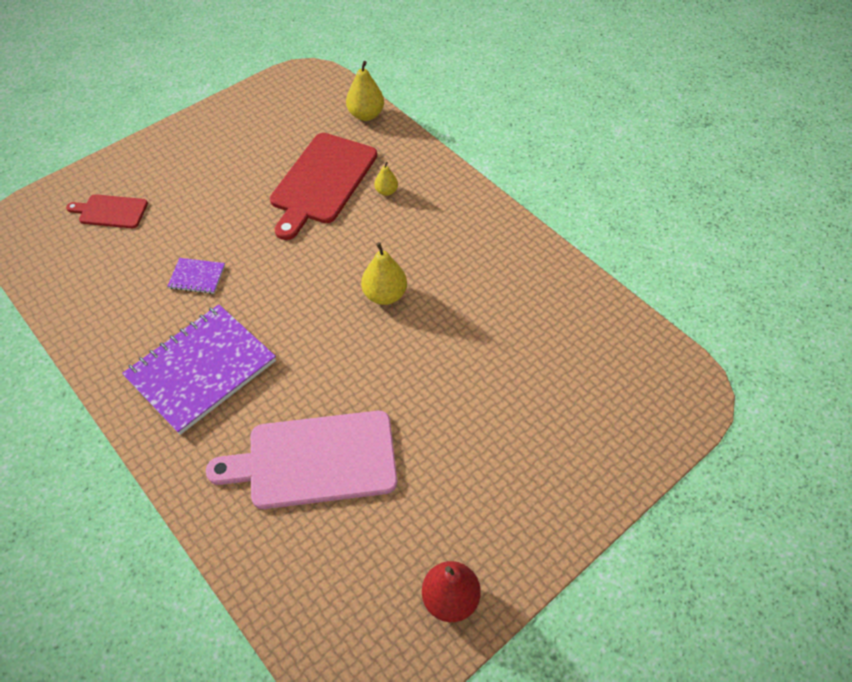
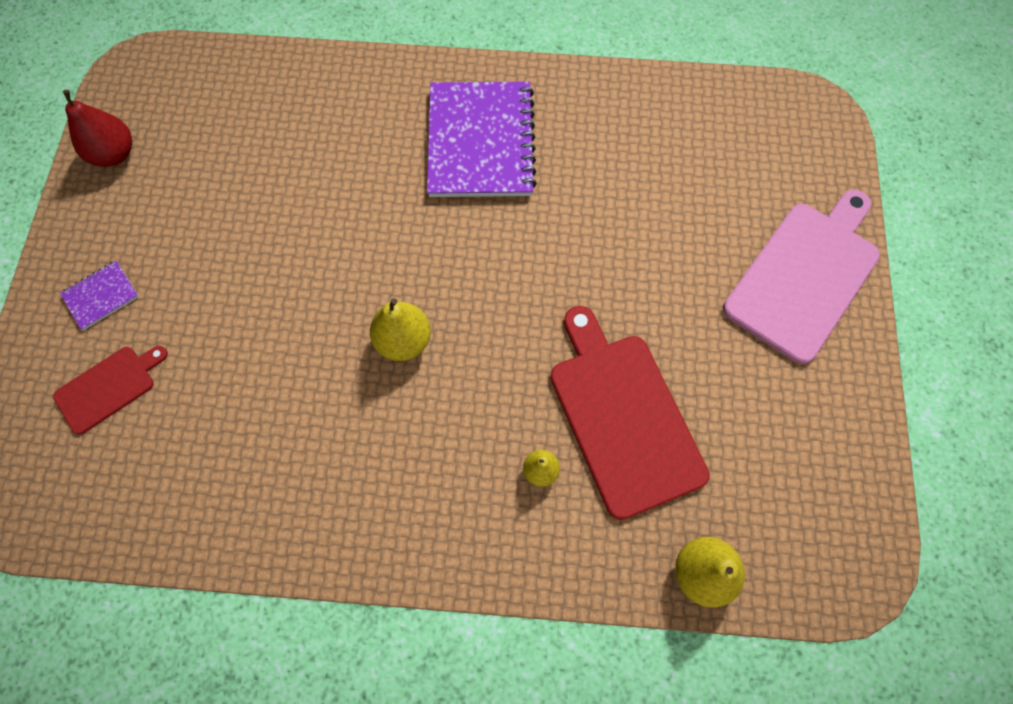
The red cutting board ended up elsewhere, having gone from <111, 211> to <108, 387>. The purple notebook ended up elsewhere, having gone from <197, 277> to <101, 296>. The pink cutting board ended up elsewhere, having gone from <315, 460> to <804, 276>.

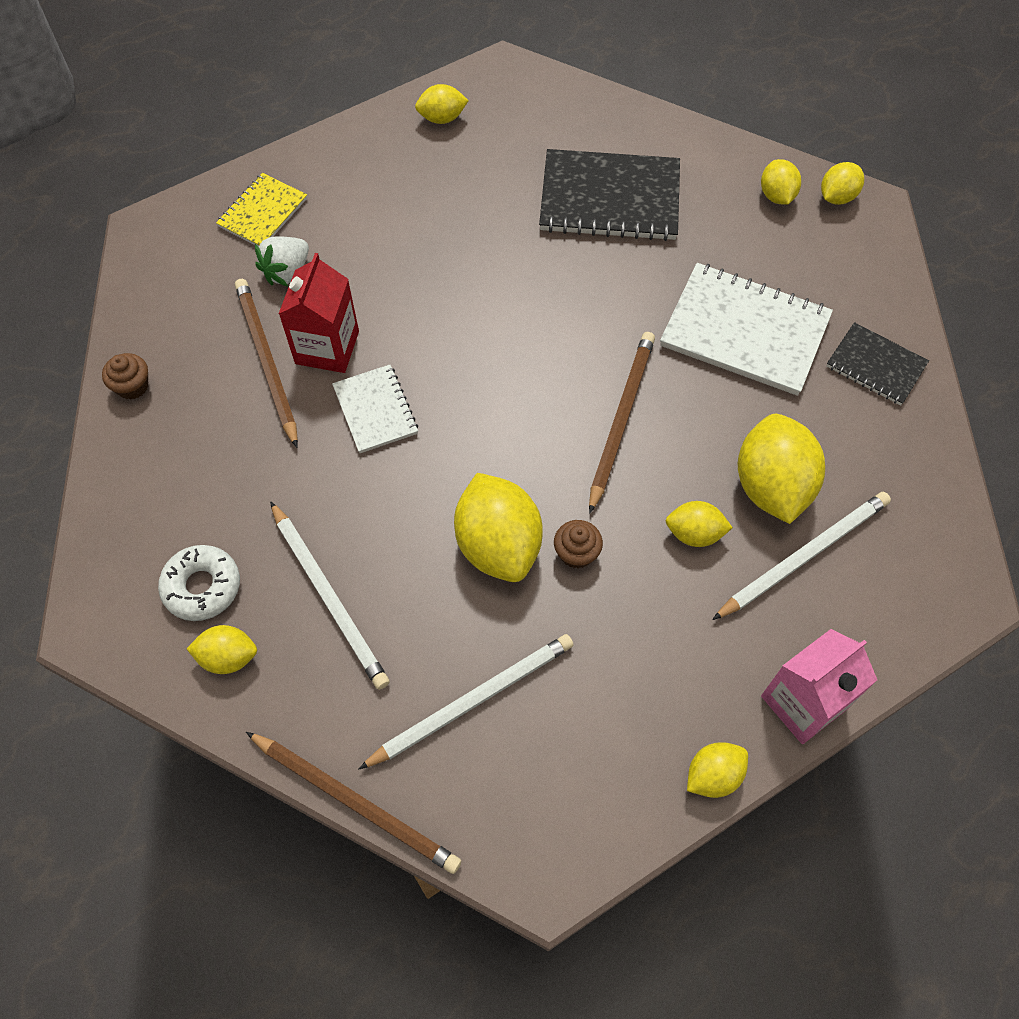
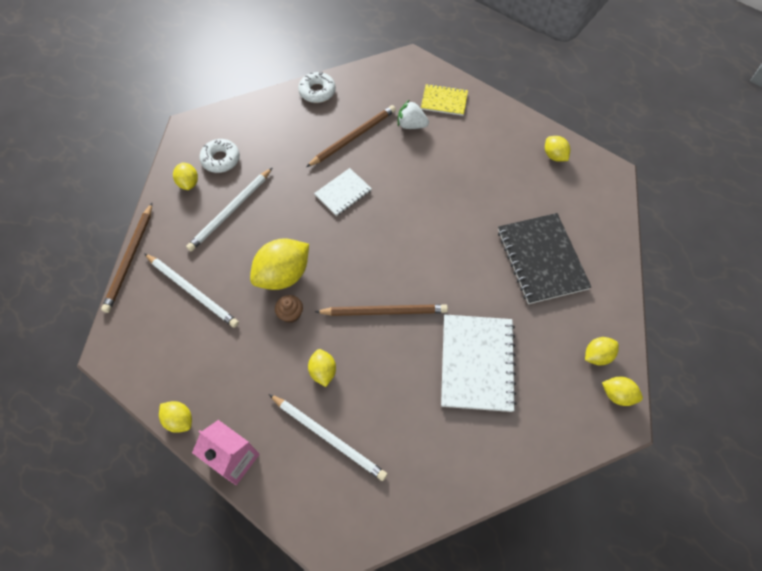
The second view lost the red carton at <327, 347>. The second view lost the black notebook at <875, 366>. Where the brown cupcake stood at <132, 386>, the white donut came to stand at <317, 91>. The second view lost the yellow lemon at <771, 486>.

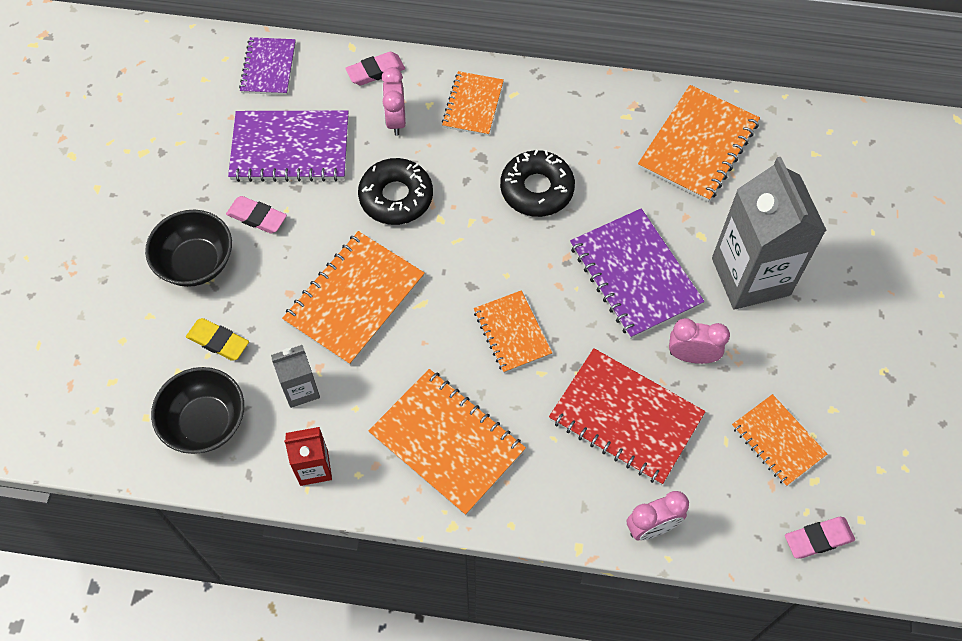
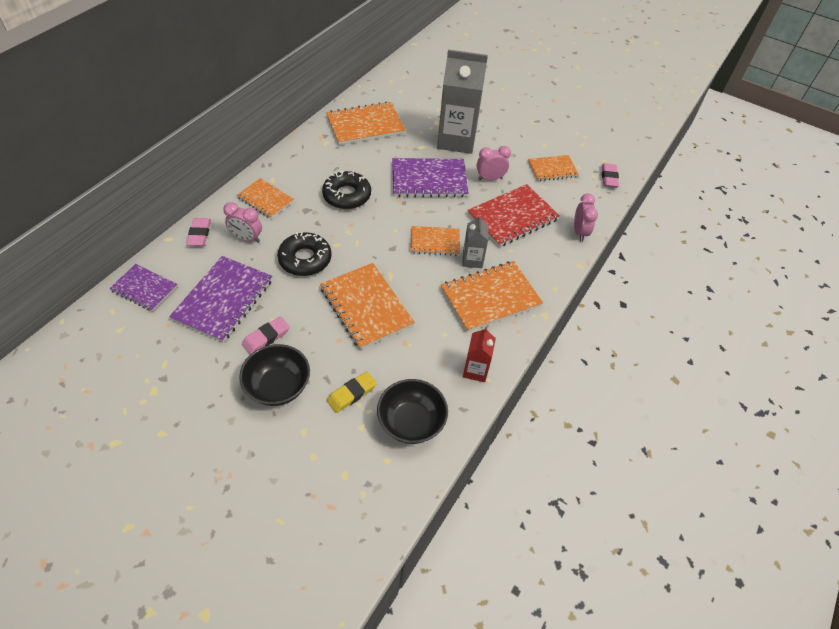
The orange notebook at <698, 145> ended up facing another way, 75 degrees counterclockwise from before. The pink clock at <691, 356> ended up facing another way, 45 degrees clockwise from before. The grey carton ended up elsewhere, having gone from <301, 389> to <472, 260>.

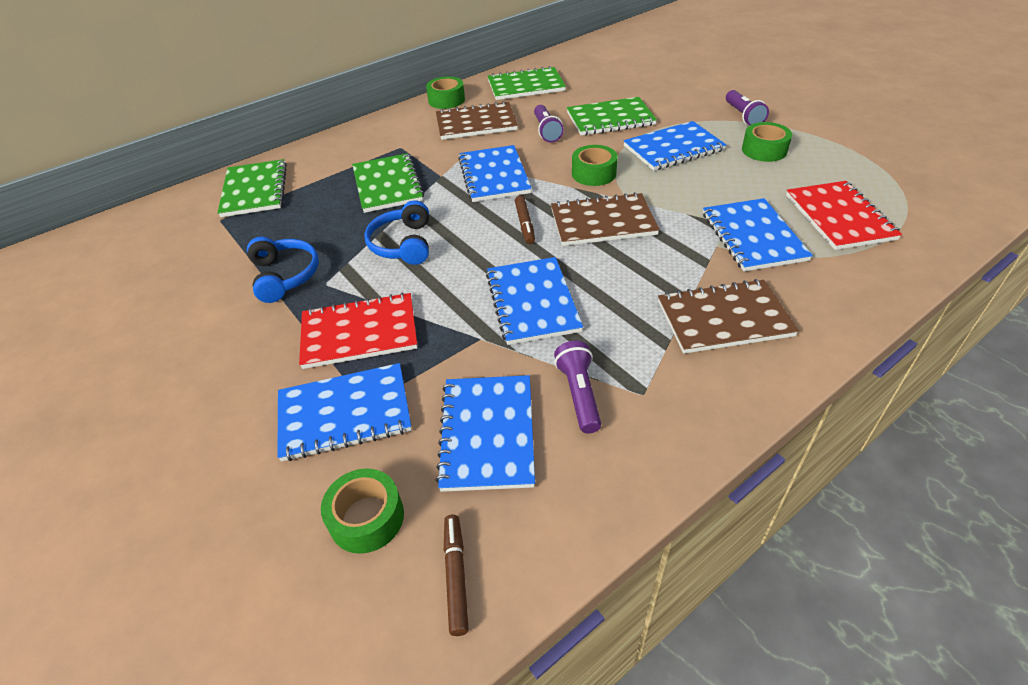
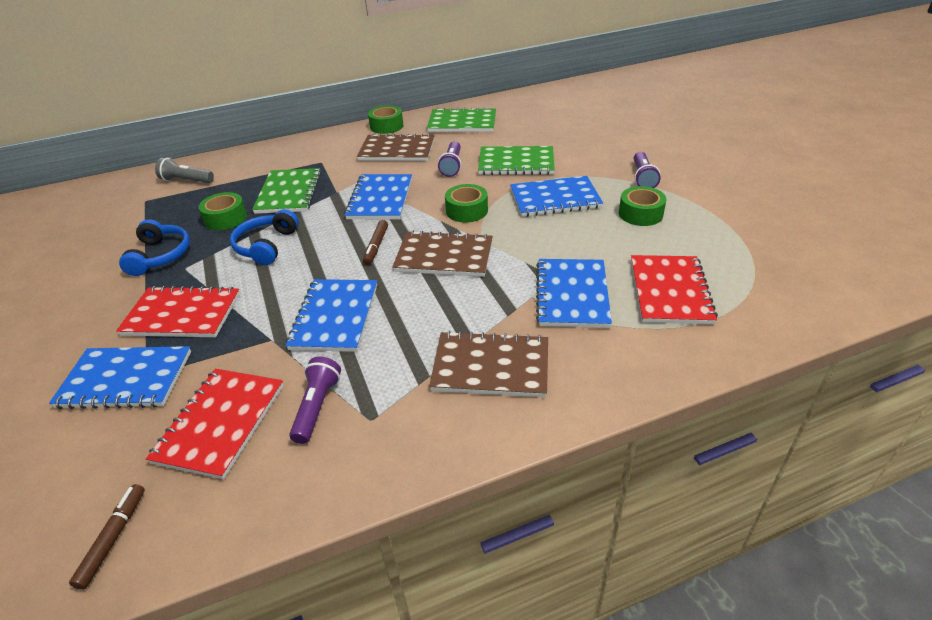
Where the green notebook stood at <255, 190>, the grey flashlight came to stand at <186, 181>. What was the blue notebook at <487, 433> turned into the red notebook at <220, 423>. The green tape ended up elsewhere, having gone from <367, 518> to <226, 218>.

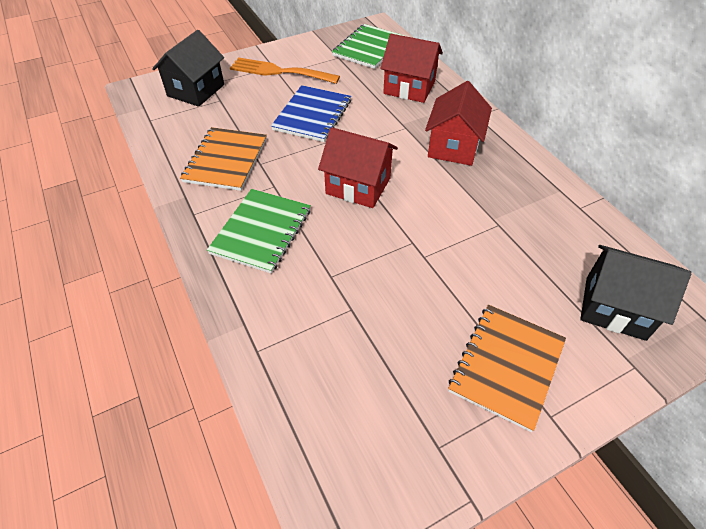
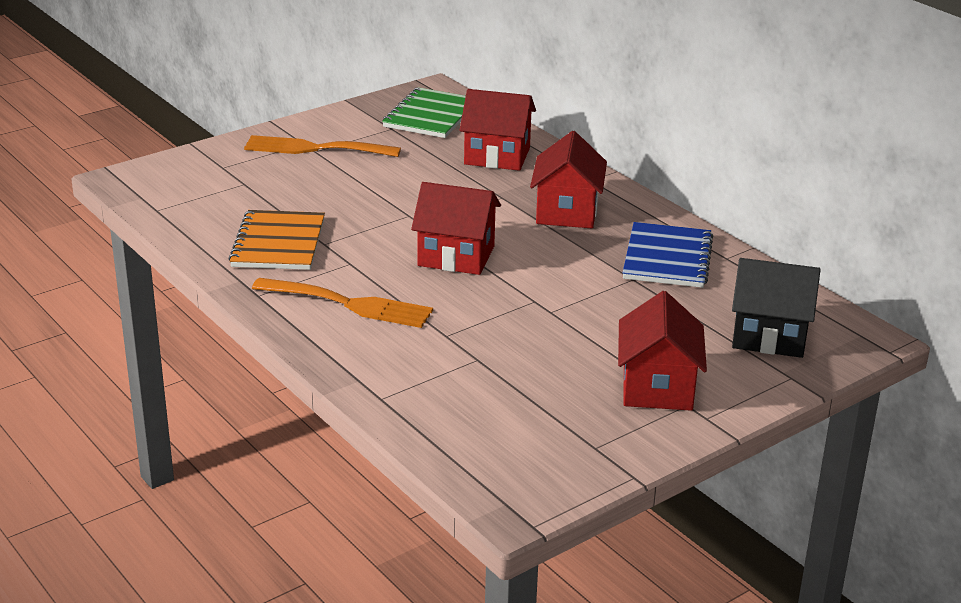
The second view lost the black house at <196, 90>. The blue notebook ended up elsewhere, having gone from <312, 115> to <667, 258>. Where the green notebook stood at <261, 231>, the orange fork came to stand at <349, 304>. Where the orange notebook stood at <507, 366>, the red house came to stand at <657, 387>.

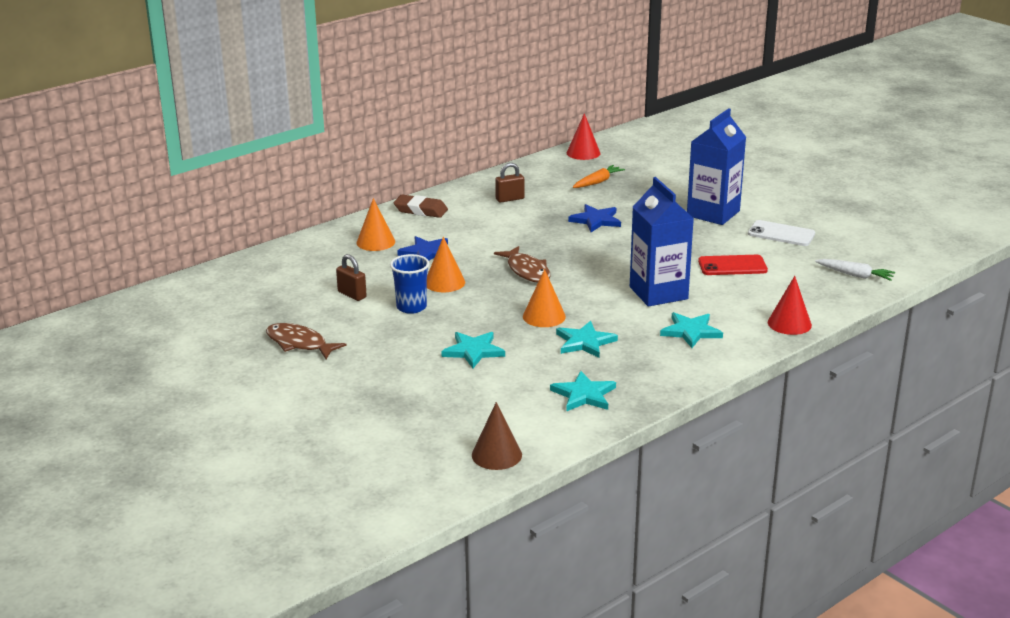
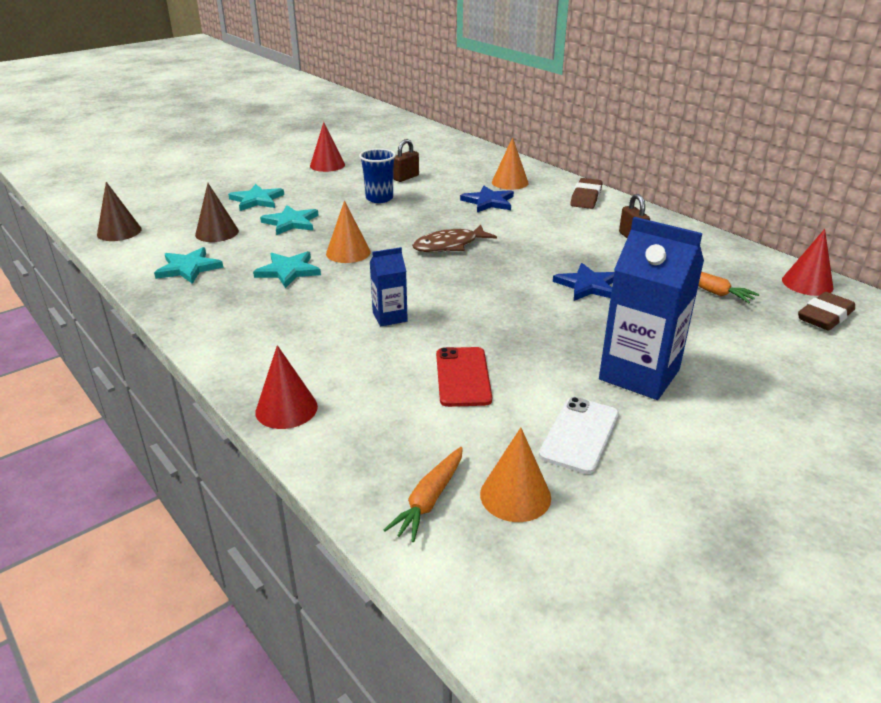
The size of the blue carton at <658, 293> changed by a factor of 0.52. The orange cone ended up elsewhere, having gone from <444, 282> to <515, 495>. What was the white carrot at <855, 275> turned into the orange carrot at <429, 500>. The turquoise star ended up elsewhere, having gone from <691, 332> to <257, 200>. Where the brown fish stood at <299, 344>, the red cone came to stand at <327, 165>. The second view gained the brown cone at <217, 232>. The second view gained the brown eraser at <825, 316>.

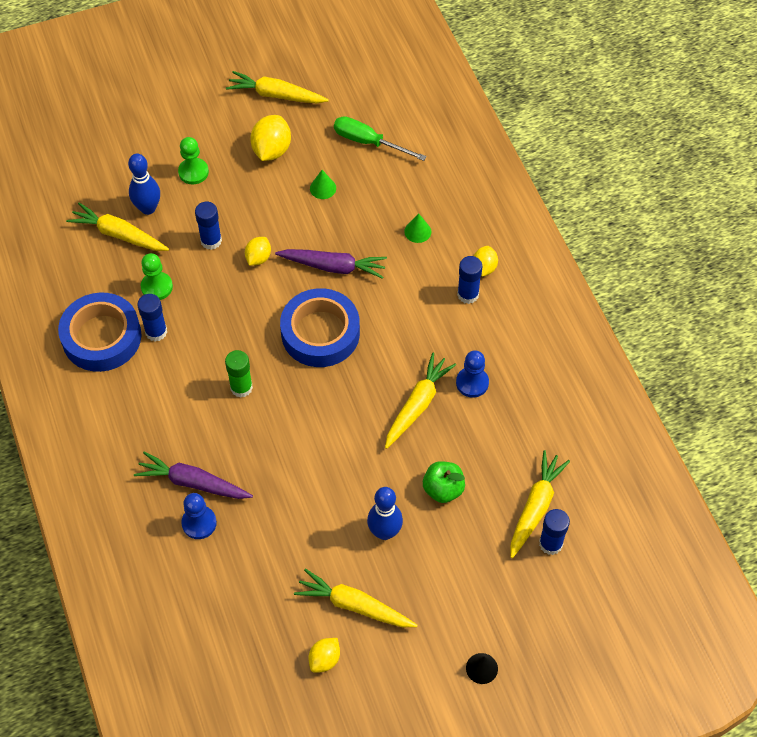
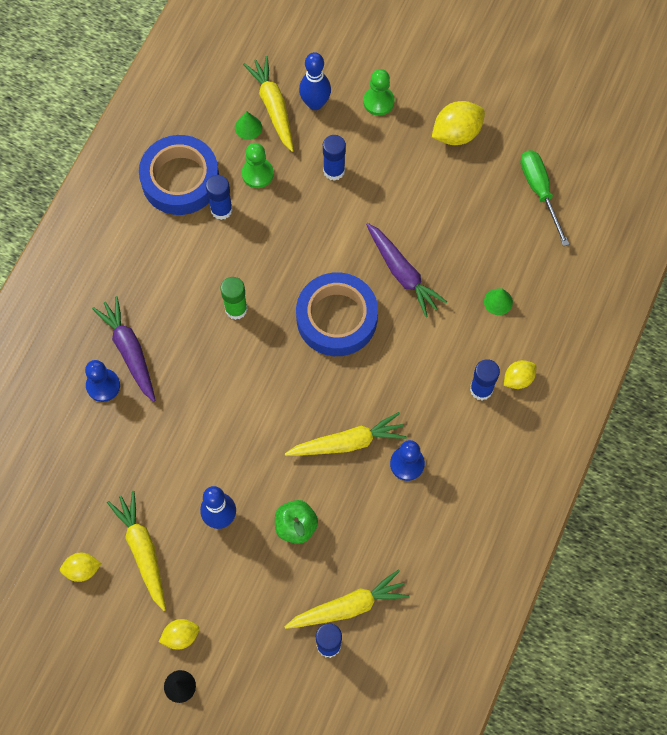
The second view lost the yellow carrot at <276, 95>. The green cone ended up elsewhere, having gone from <323, 188> to <248, 127>. The yellow lemon ended up elsewhere, having gone from <258, 258> to <181, 636>.

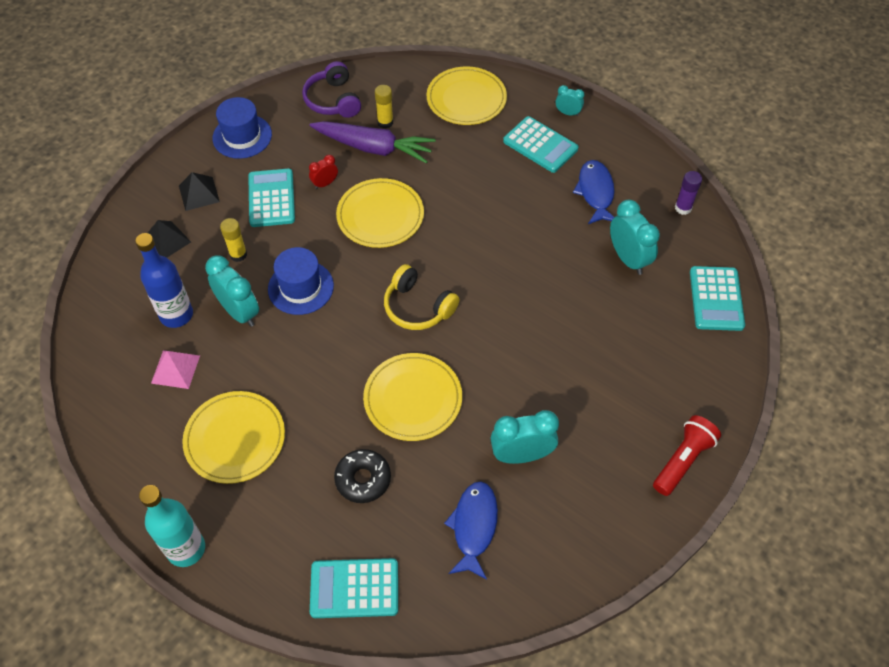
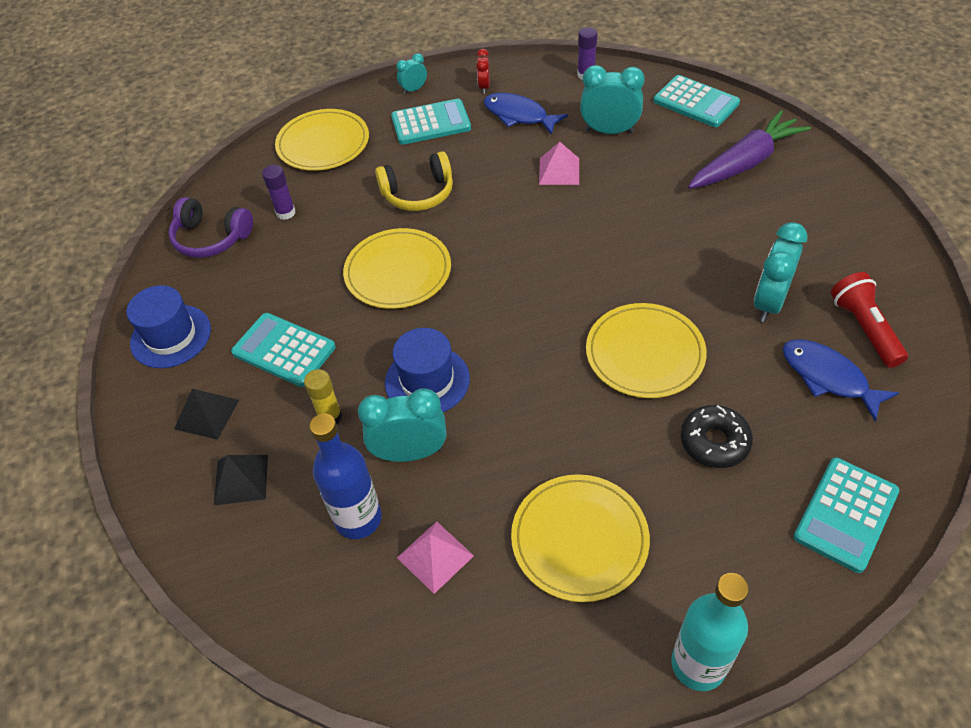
What was the yellow glue stick at <385, 122> turned into the purple glue stick at <285, 213>. The purple carrot ended up elsewhere, having gone from <374, 148> to <745, 162>. The red clock ended up elsewhere, having gone from <325, 183> to <484, 87>. The yellow headphones ended up elsewhere, having gone from <418, 307> to <418, 193>. The red flashlight ended up elsewhere, having gone from <683, 460> to <864, 329>. The second view gained the pink pyramid at <559, 171>.

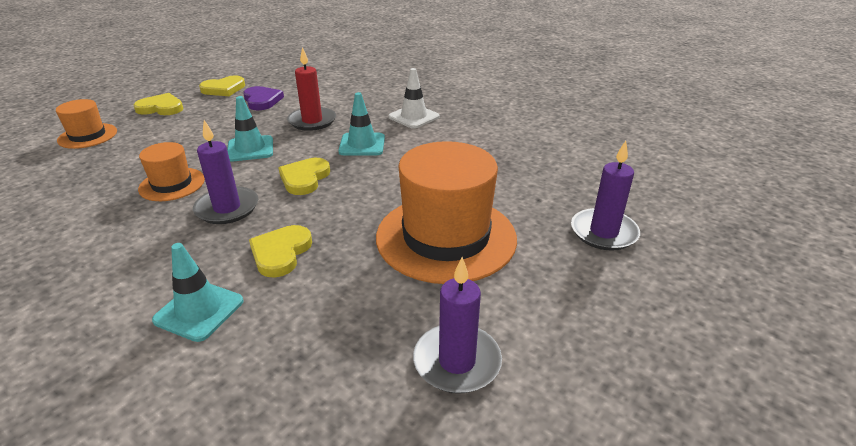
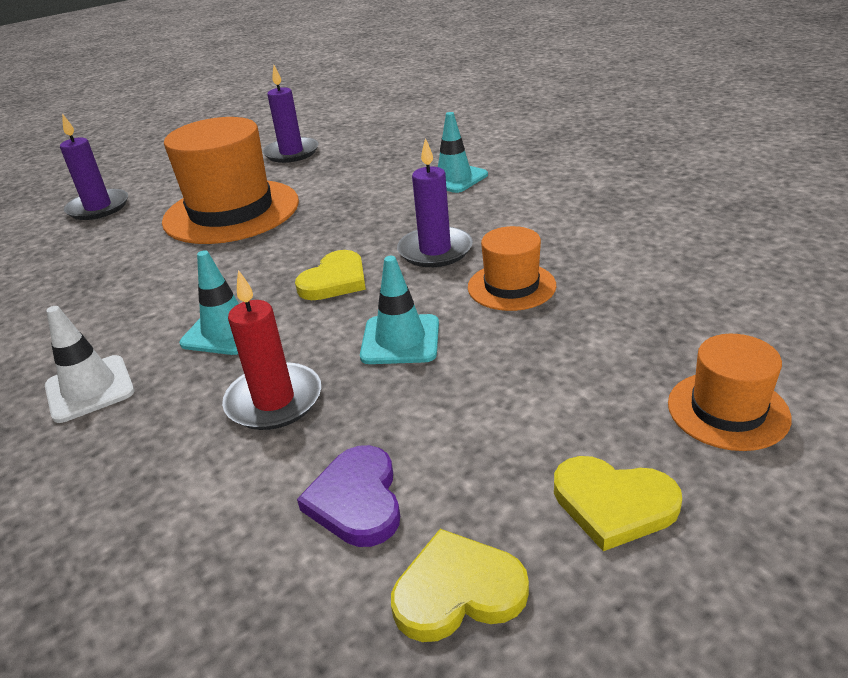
The second view lost the yellow heart at <281, 253>.

